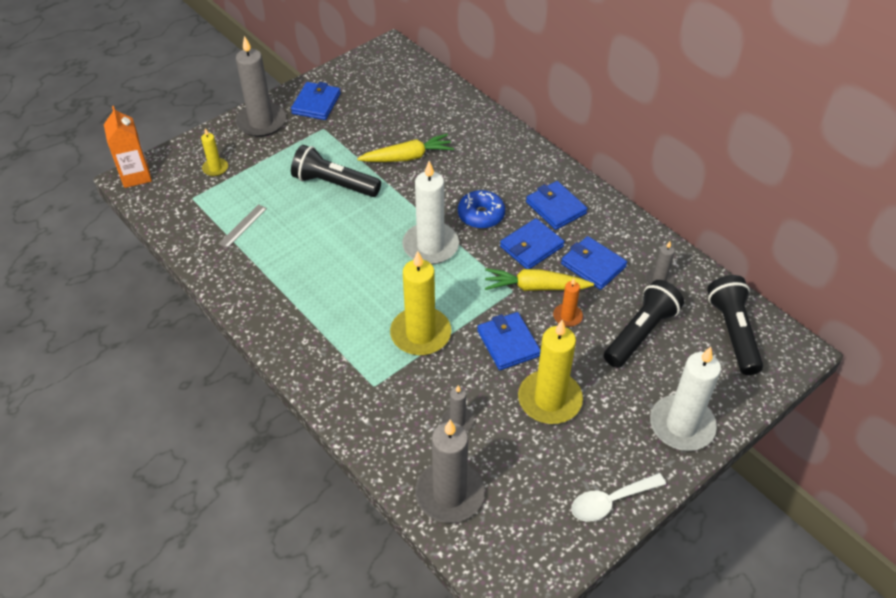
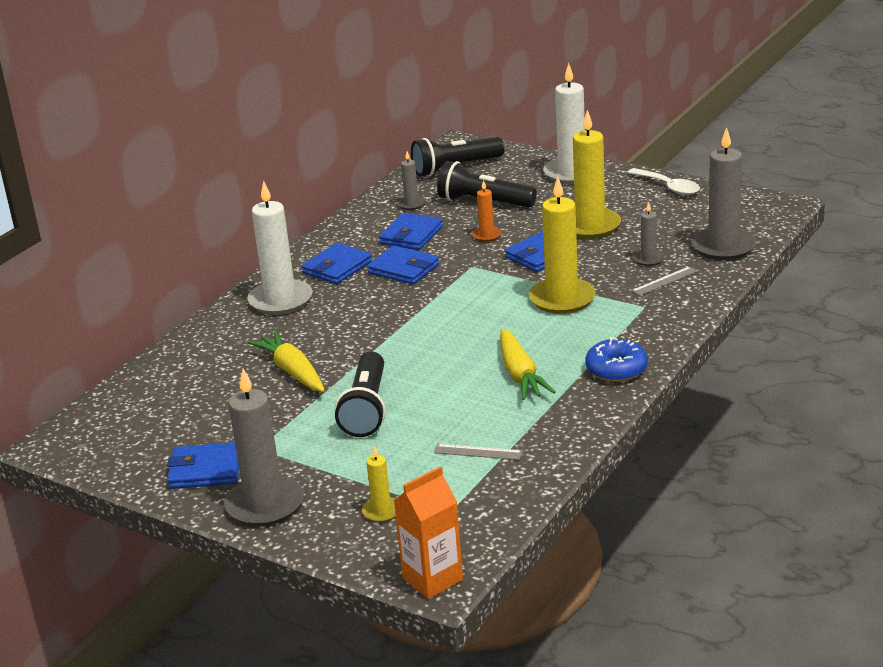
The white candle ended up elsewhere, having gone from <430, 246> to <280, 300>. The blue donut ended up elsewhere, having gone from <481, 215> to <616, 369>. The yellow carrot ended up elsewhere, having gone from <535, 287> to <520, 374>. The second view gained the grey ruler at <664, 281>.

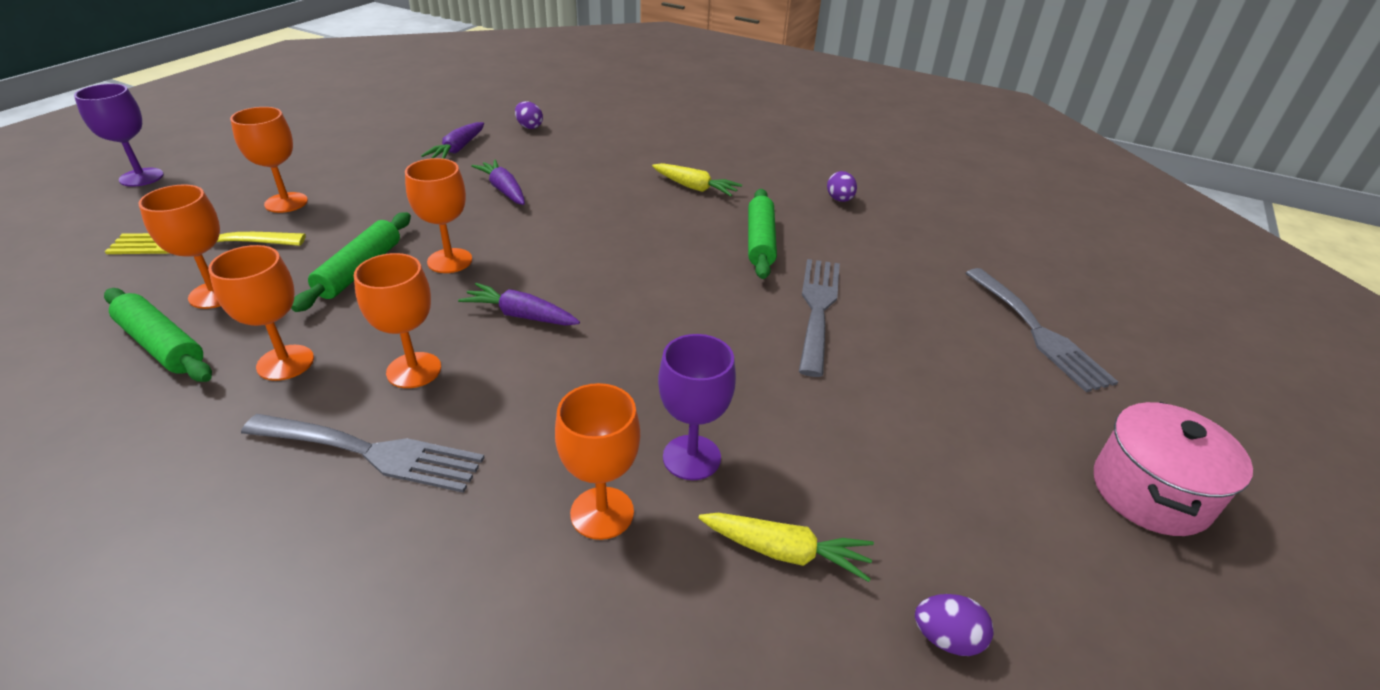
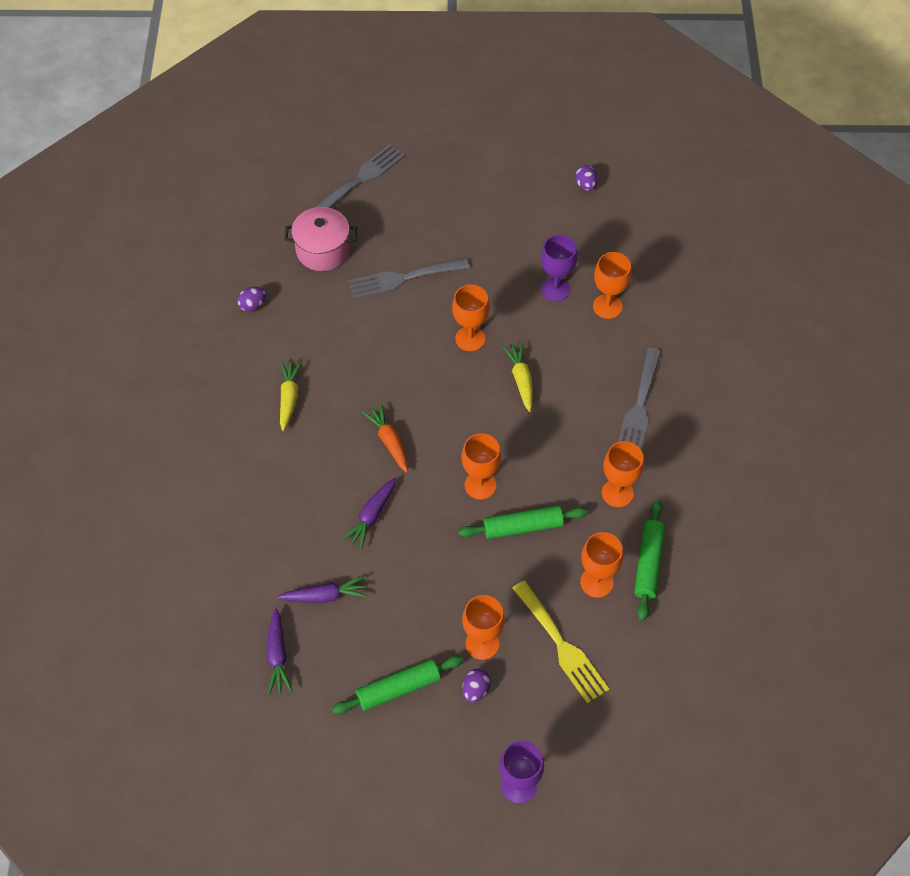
The purple egg ended up elsewhere, having gone from <529, 127> to <475, 690>. The green rolling pin ended up elsewhere, having gone from <760, 241> to <398, 688>. The orange goblet ended up elsewhere, having gone from <414, 370> to <470, 338>. The purple carrot ended up elsewhere, having gone from <521, 315> to <277, 656>. The pink pot ended up elsewhere, having gone from <1150, 492> to <323, 250>. The grey fork at <373, 453> ended up facing another way, 150 degrees counterclockwise from before. The yellow carrot ended up elsewhere, having gone from <785, 552> to <521, 380>. The second view gained the orange carrot at <389, 441>.

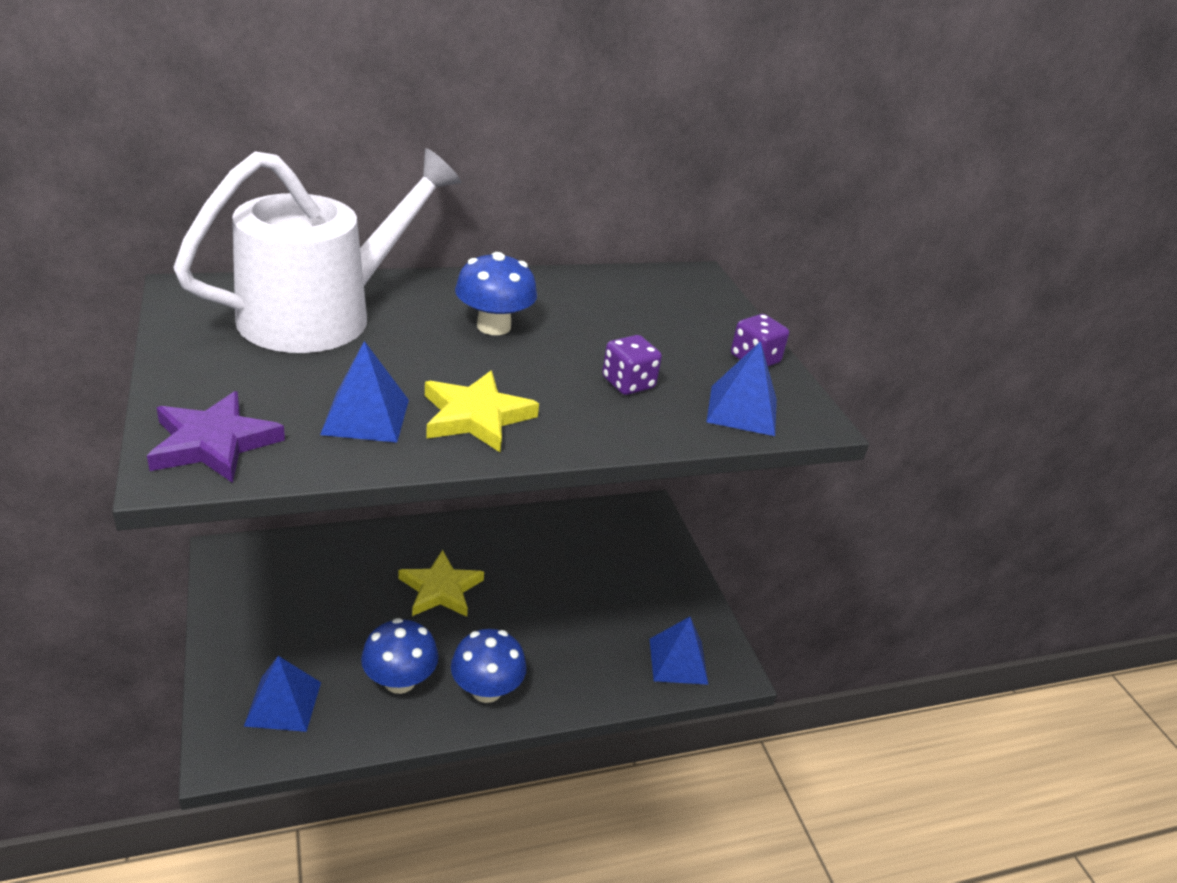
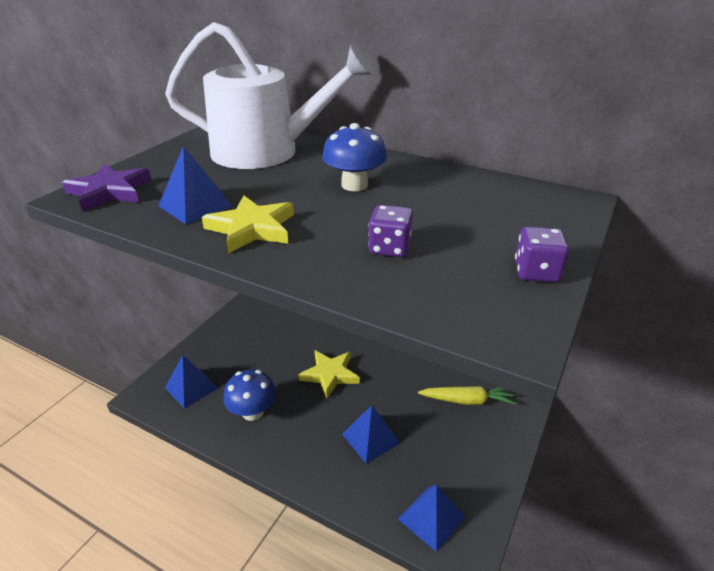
The blue pyramid ended up elsewhere, having gone from <742, 410> to <371, 438>. The second view lost the blue mushroom at <486, 690>. The second view gained the yellow carrot at <467, 400>.

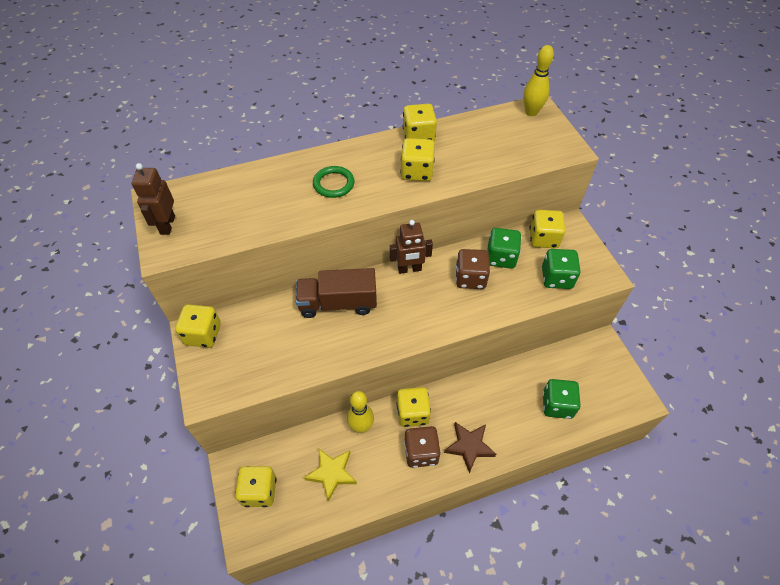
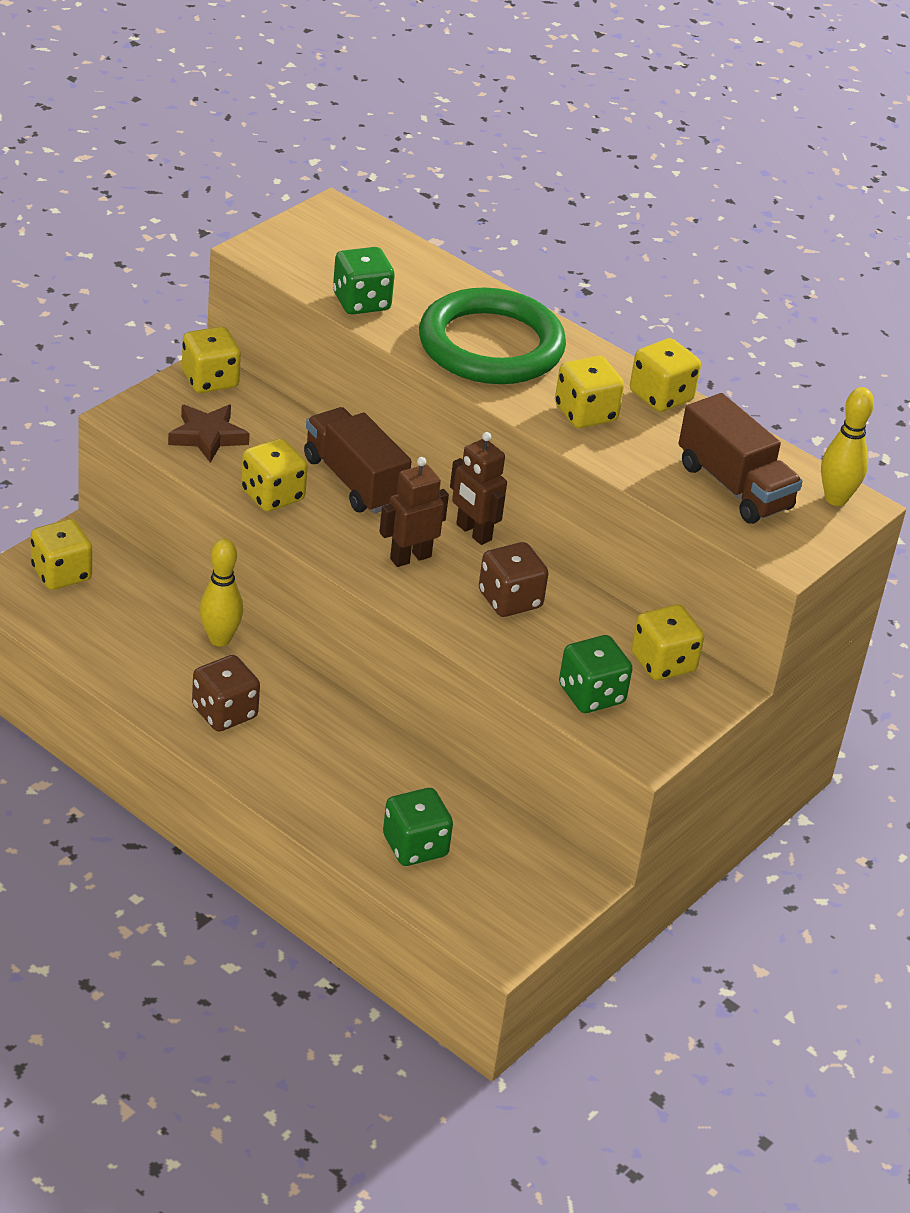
The brown robot ended up elsewhere, having gone from <167, 225> to <410, 557>. The size of the green ring at <333, 184> changed by a factor of 2.21. The green dice ended up elsewhere, having gone from <501, 257> to <361, 302>. The yellow dice ended up elsewhere, having gone from <412, 413> to <272, 495>. The brown star ended up elsewhere, having gone from <469, 446> to <207, 437>. The second view lost the yellow star at <332, 473>. The second view gained the brown truck at <734, 486>.

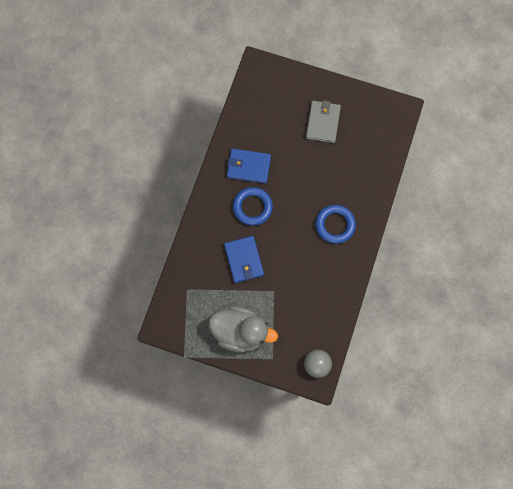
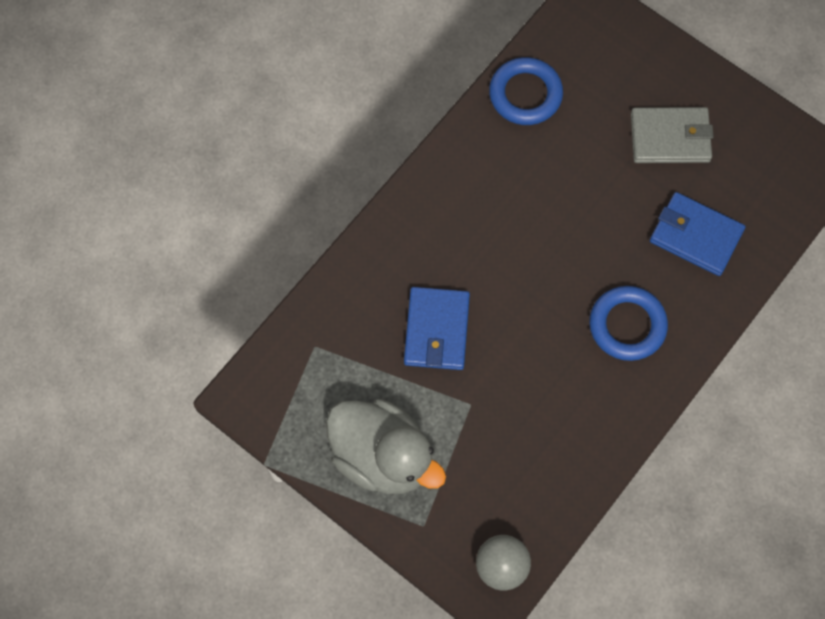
The grey wallet at <323, 123> ended up facing another way, 60 degrees clockwise from before. The blue wallet ended up elsewhere, having gone from <248, 167> to <696, 236>. The blue ring ended up elsewhere, having gone from <252, 207> to <525, 94>.

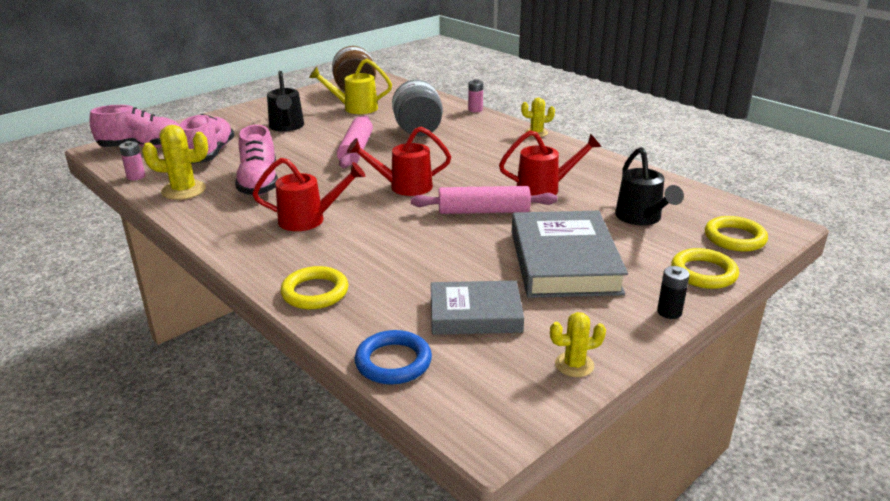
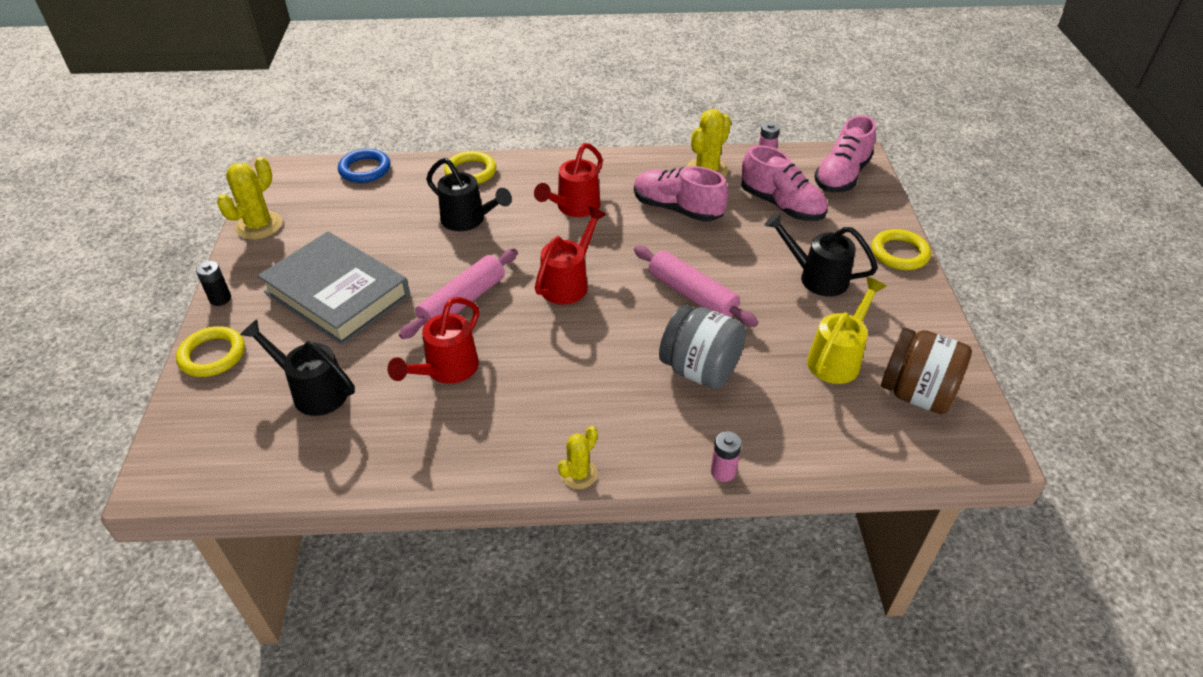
The yellow ring ended up elsewhere, having gone from <734, 238> to <899, 253>. The second view lost the grey book at <475, 314>. The size of the yellow cactus at <574, 365> changed by a factor of 1.61. The second view gained the black watering can at <468, 220>.

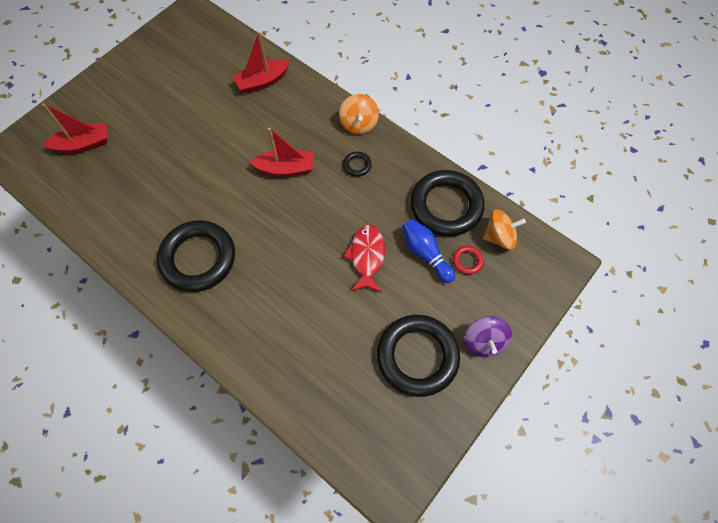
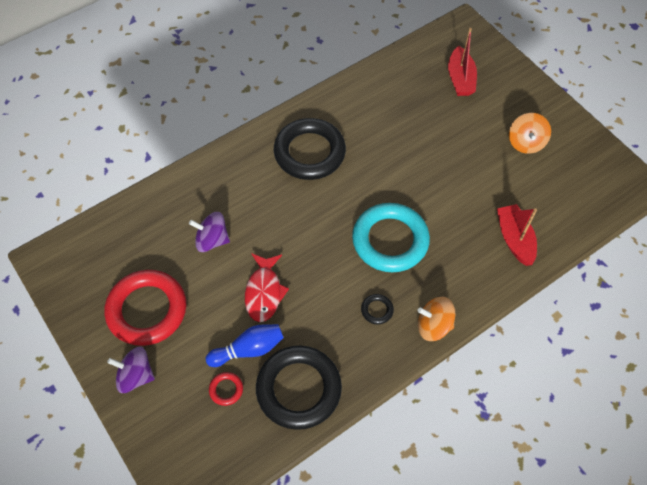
Where the red boat stood at <286, 168>, the turquoise ring came to stand at <390, 240>. The orange spinning top ended up elsewhere, having gone from <499, 237> to <525, 143>. The red fish at <366, 257> ended up facing another way, 75 degrees clockwise from before. What was the black ring at <417, 356> turned into the red ring at <147, 310>. The second view gained the purple spinning top at <212, 240>.

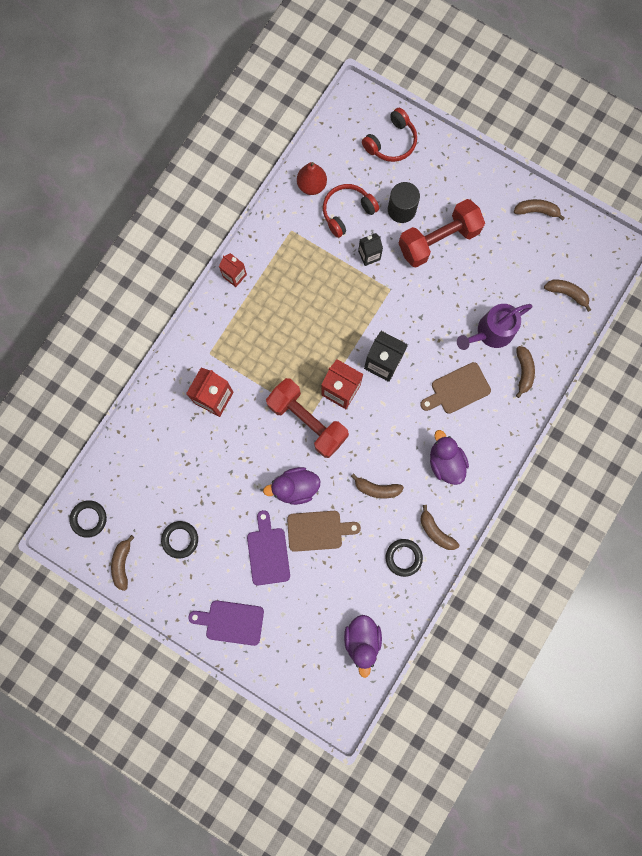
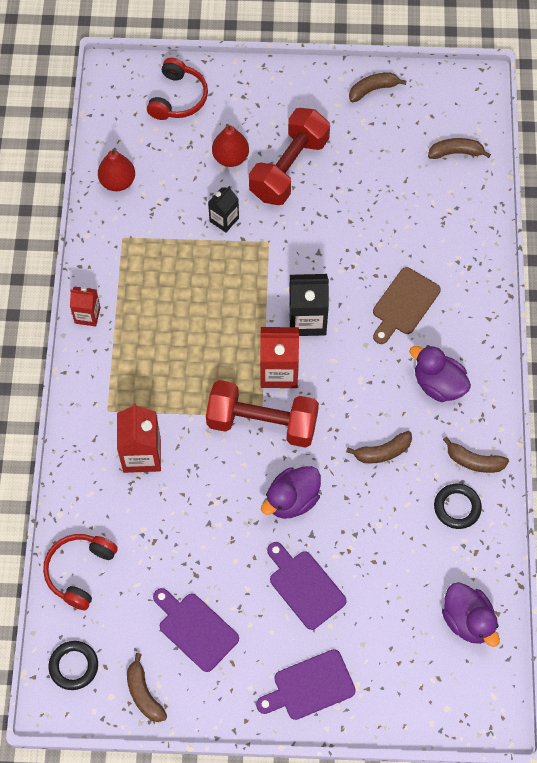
Where the black cylinder stood at <401, 210>, the red pear came to stand at <230, 157>. The red headphones ended up elsewhere, having gone from <347, 212> to <80, 571>. The second view lost the purple watering can at <491, 332>. The second view lost the brown banana at <523, 372>. The second view lost the brown cutting board at <318, 530>. Where the black ring stood at <180, 539>, the purple cutting board came to stand at <195, 629>.

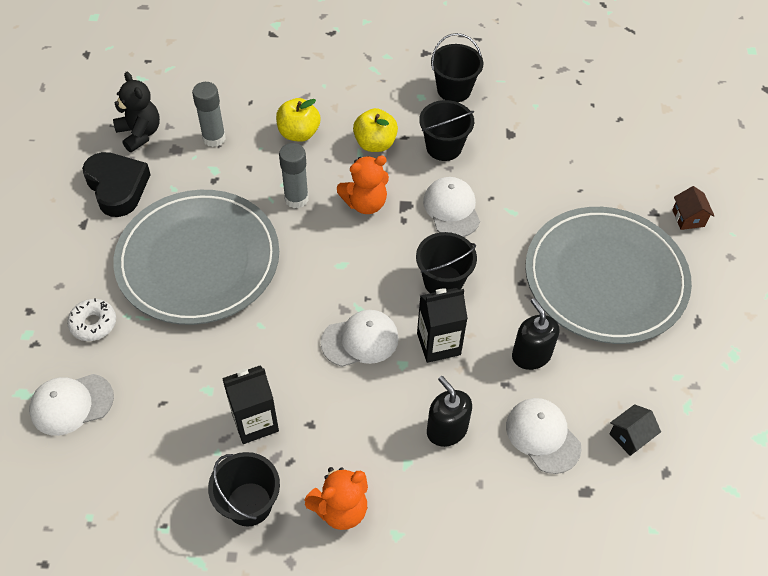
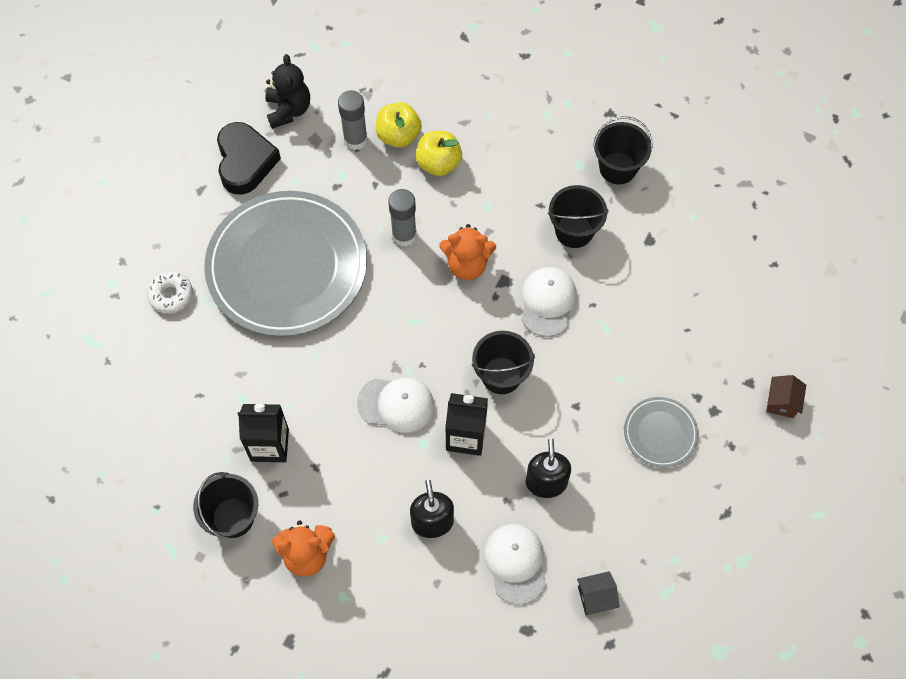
The yellow apple ended up elsewhere, having gone from <375, 144> to <398, 136>. The size of the grey plate at <605, 278> changed by a factor of 0.44. The second view lost the white cap at <71, 404>.

